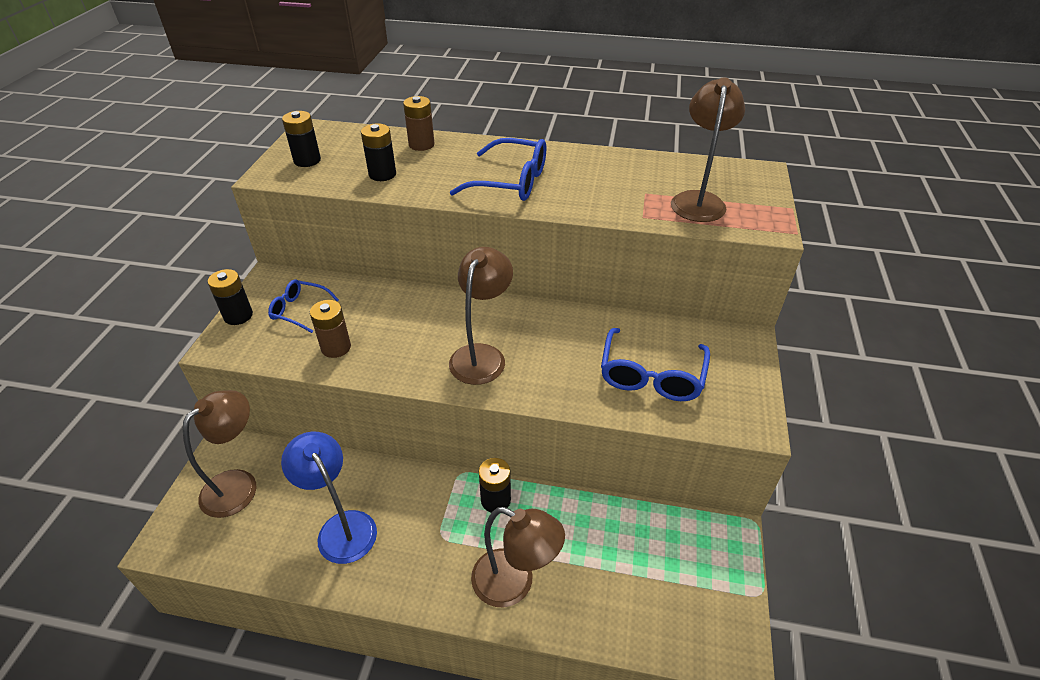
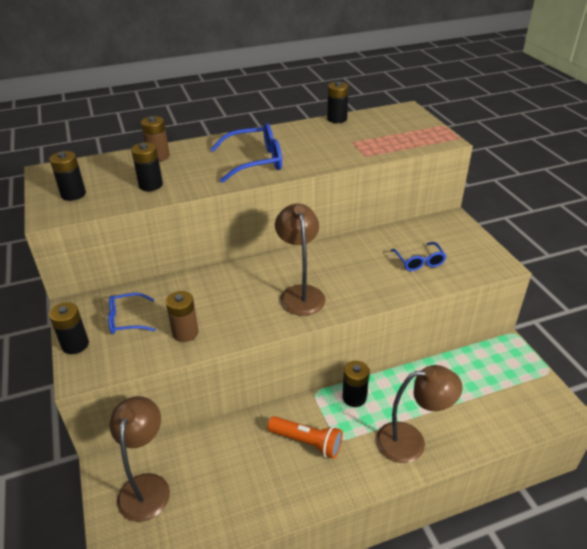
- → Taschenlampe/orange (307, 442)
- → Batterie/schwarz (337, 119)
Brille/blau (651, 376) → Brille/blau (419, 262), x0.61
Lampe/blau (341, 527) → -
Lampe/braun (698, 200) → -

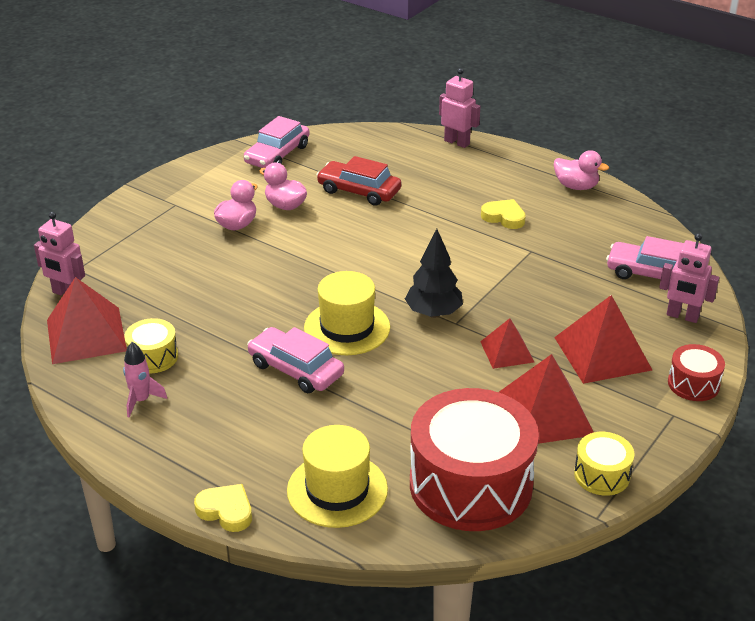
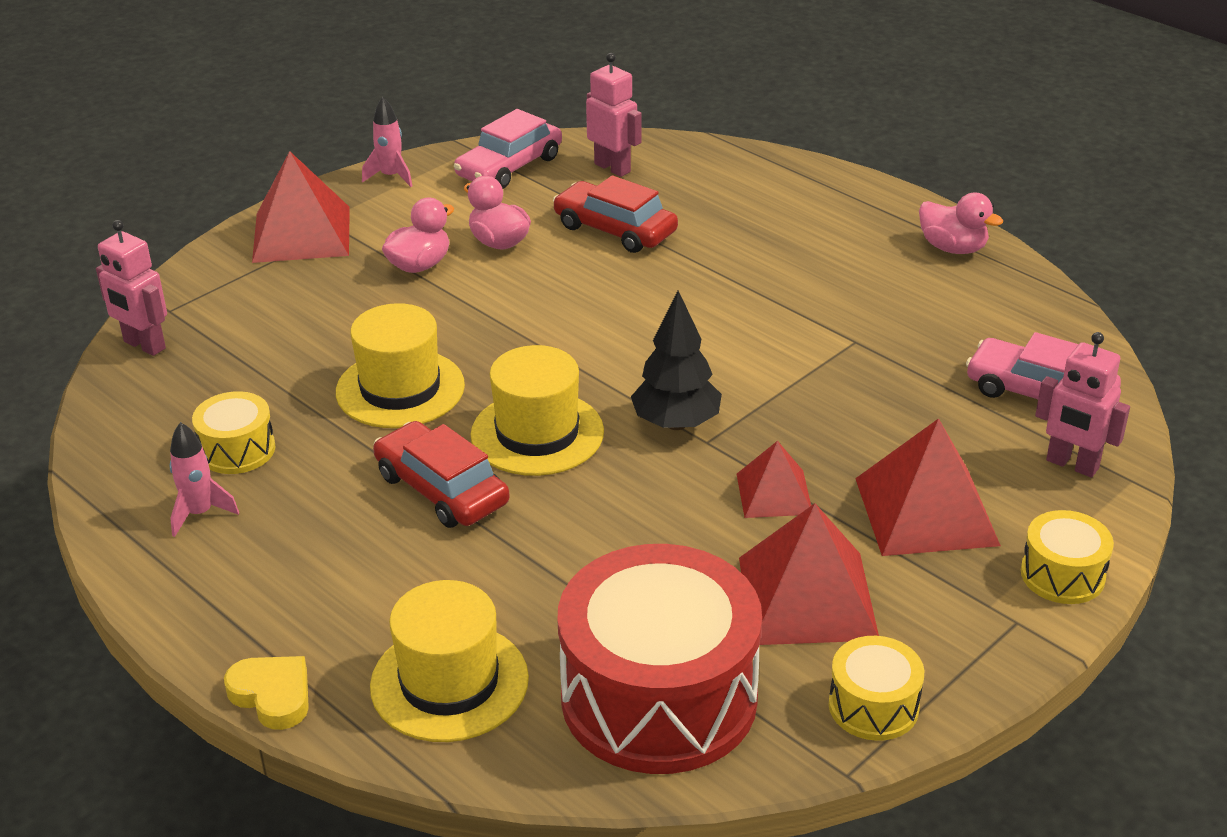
Pyramide/rot (86, 335) → Pyramide/rot (302, 234), moved
- → Hut/gelb (400, 389)
- → Rakete/rosa (391, 177)
Auto/rosa (296, 369) → Auto/rot (442, 489)
Roboter/rosa (457, 142) → Roboter/rosa (613, 167), moved
Trommel/rot (693, 384) → Trommel/gelb (1062, 575)
Herz/gelb (504, 217) → -

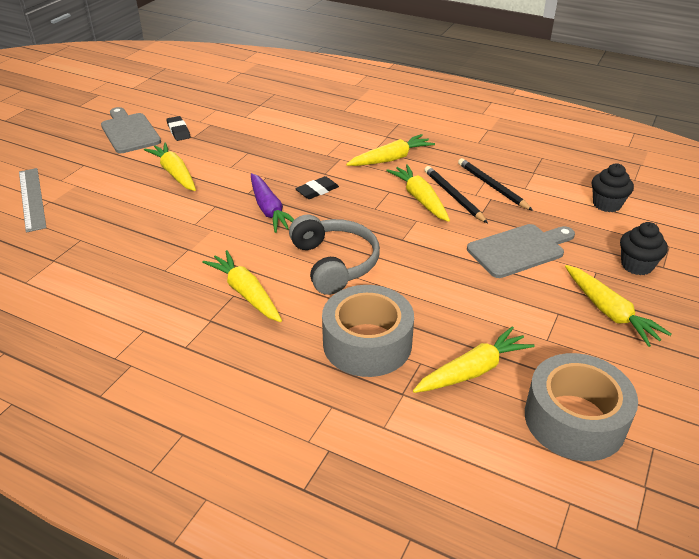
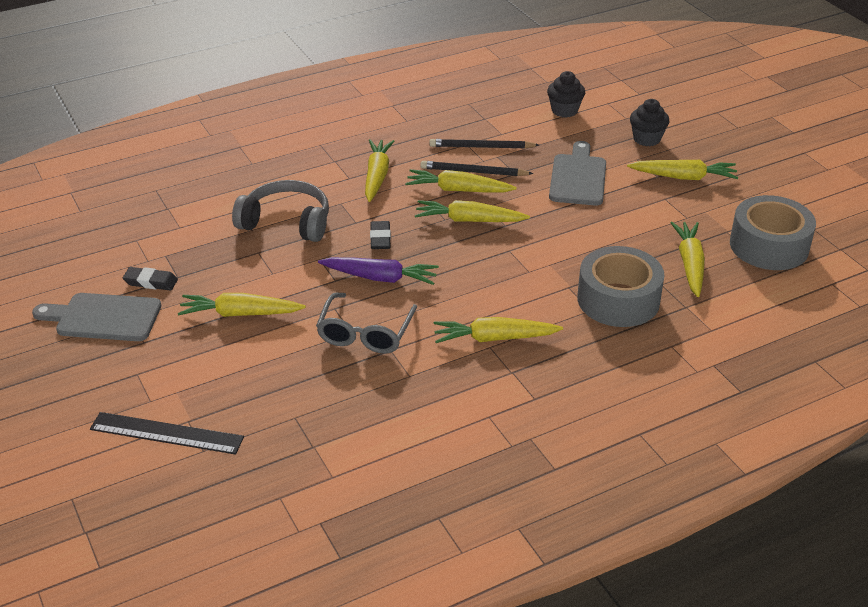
Lineal/grau (32, 199) → Lineal/schwarz (166, 433)
Kopfhörer/grau (334, 263) → Kopfhörer/grau (286, 222), moved
- → Brille/grau (365, 333)
- → Karotte/gelb (469, 220)

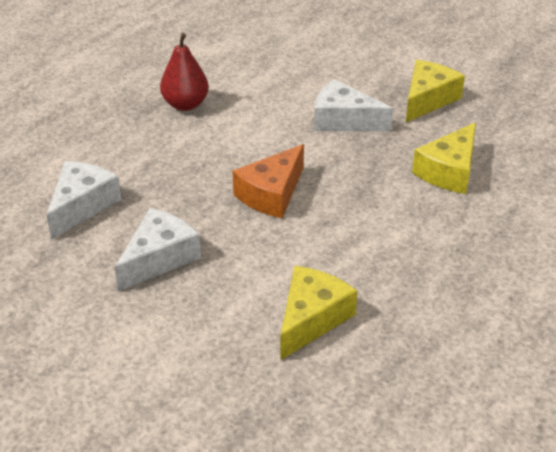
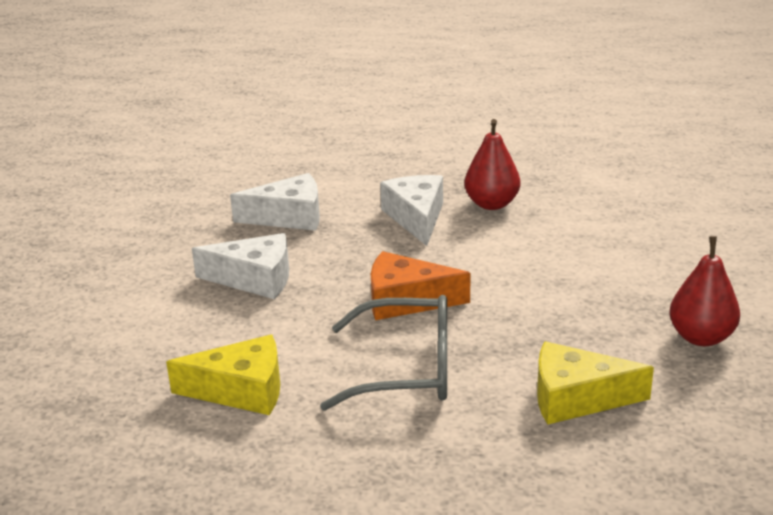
- → Brille/grau (407, 369)
Käse/weiß (343, 120) → Käse/weiß (416, 218), moved
Käse/gelb (428, 99) → Birne/rot (701, 337)

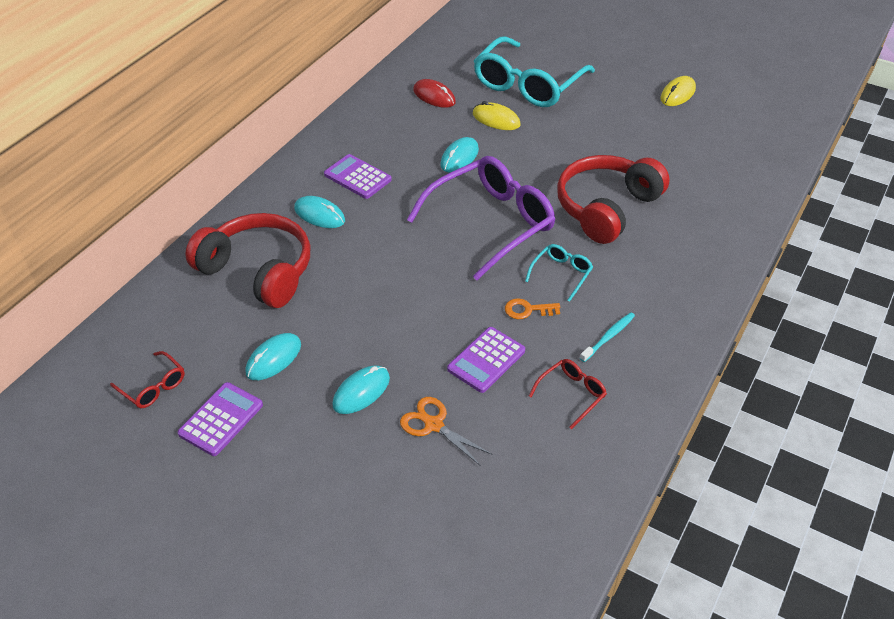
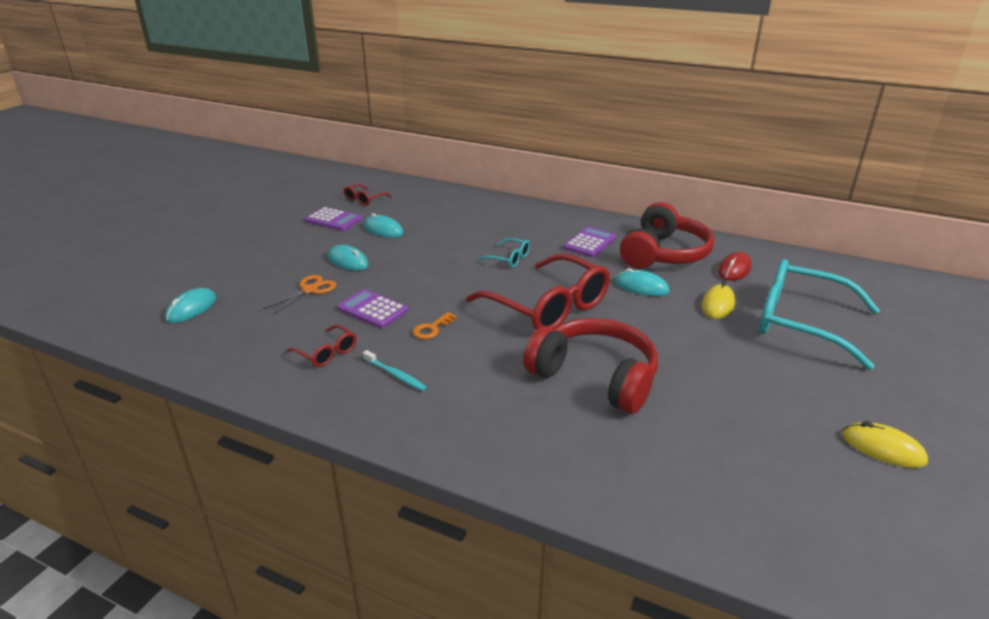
Computermaus/türkis (319, 215) → Computermaus/türkis (191, 308), moved
Schlüssel/orange (527, 310) → Schlüssel/orange (432, 328), 135 degrees counterclockwise
Brille/lila (491, 223) → Brille/rot (548, 307)
Brille/türkis (561, 274) → Brille/türkis (509, 259), moved
Kopfhörer/rot (258, 271) → Kopfhörer/rot (663, 253), moved

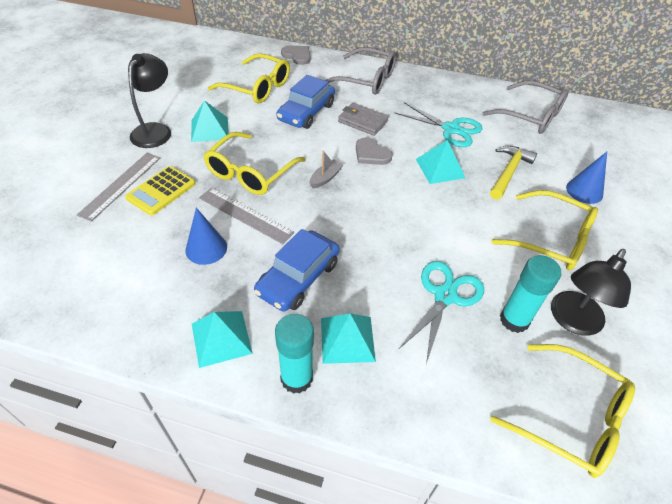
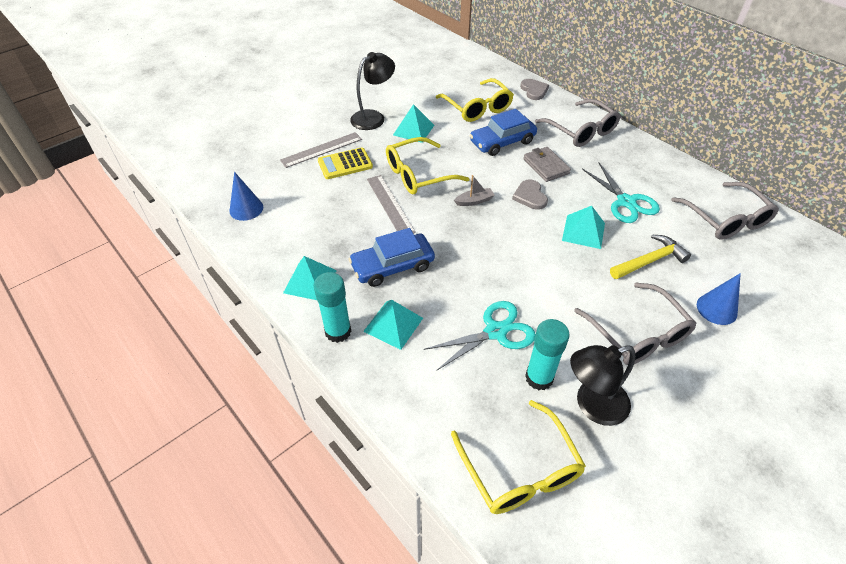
Kegel/blau (206, 248) → Kegel/blau (246, 209), moved
Brille/gelb (551, 239) → Brille/grau (637, 334)

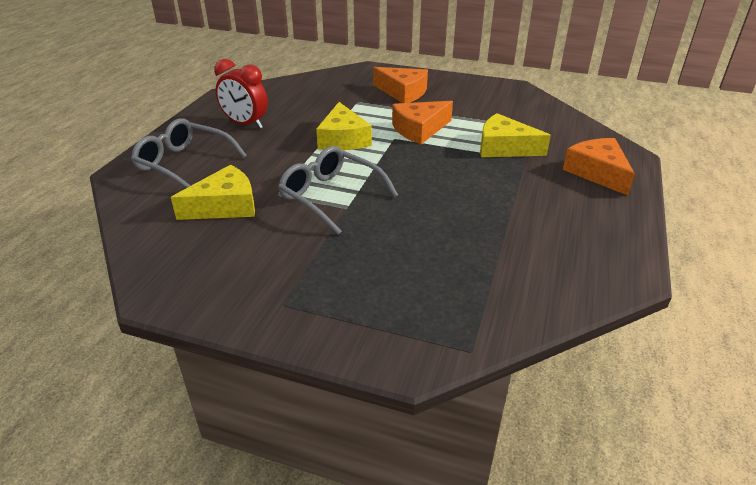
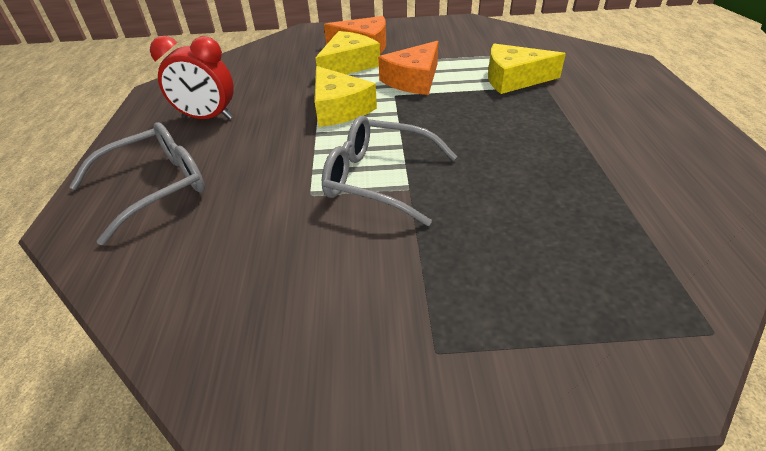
Brille/grau (184, 163) → Brille/grau (156, 187), 135 degrees clockwise
Käse/gelb (225, 206) → Käse/gelb (348, 65), moved
Käse/orange (597, 173) → -

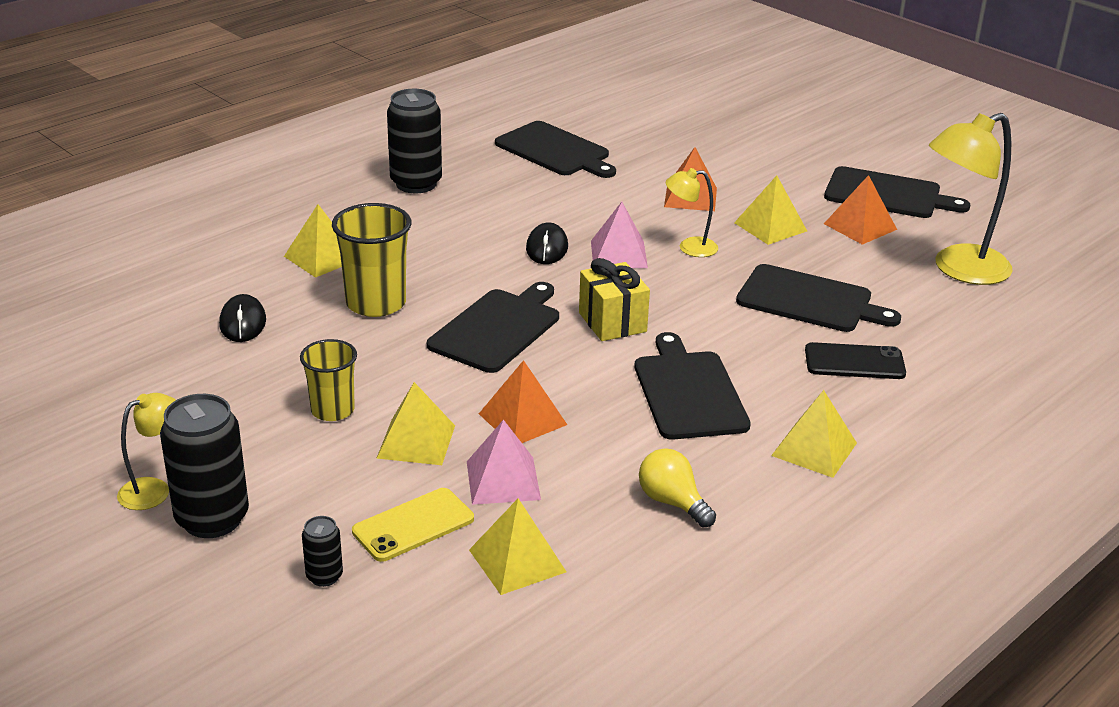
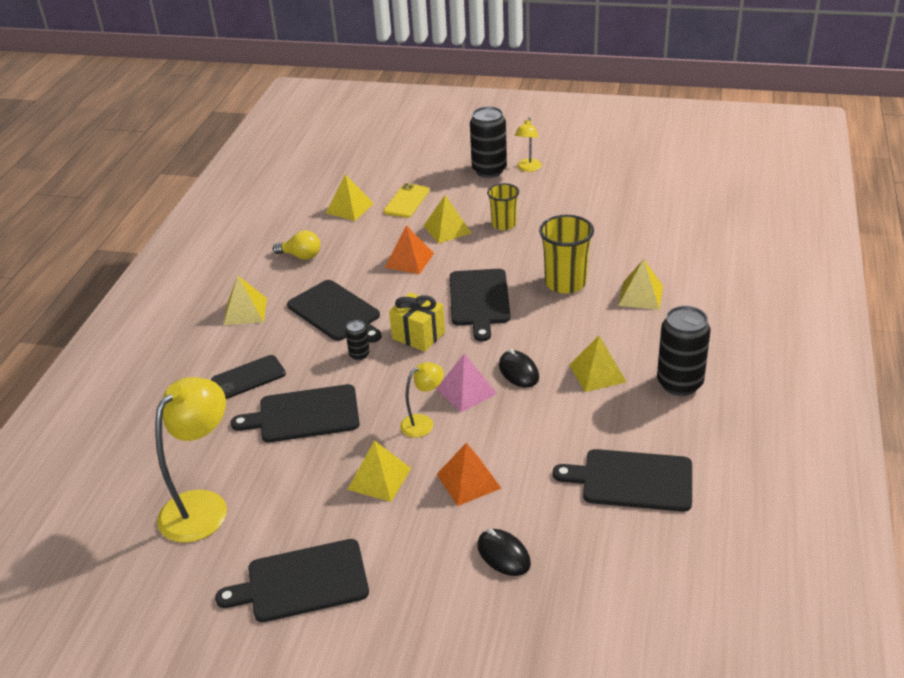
Dose/schwarz (324, 576) → Dose/schwarz (359, 355), moved
Computermaus/schwarz (243, 323) → Computermaus/schwarz (503, 555), moved
- → Pyramide/gelb (597, 373)
Pyramide/rosa (503, 480) → -
Pyramide/orange (860, 226) → -

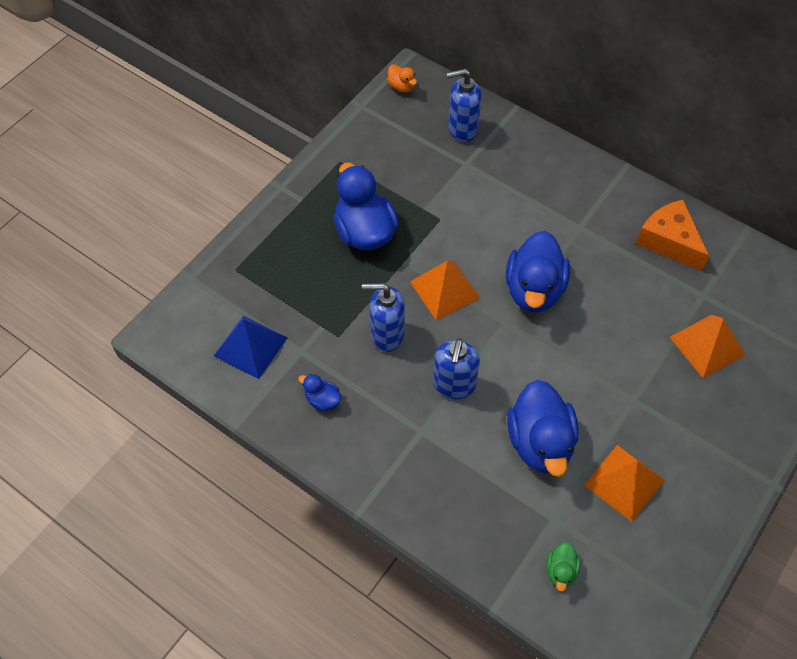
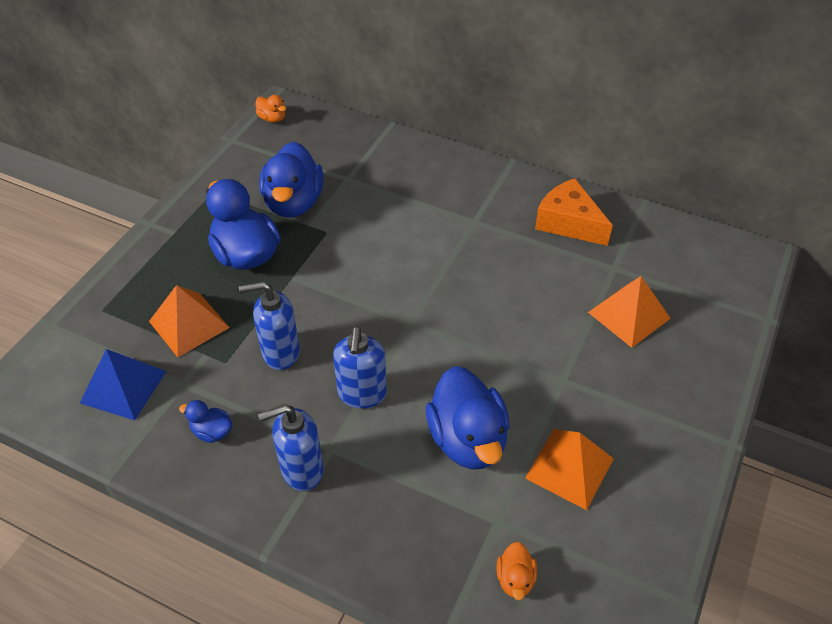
Pyramide/orange (445, 289) → Pyramide/orange (189, 324), moved
Seifenspender/blau (462, 129) → Seifenspender/blau (301, 470), moved
Ente/blau (534, 290) → Ente/blau (294, 203), moved
Ente/grün (560, 570) → Ente/orange (515, 579)

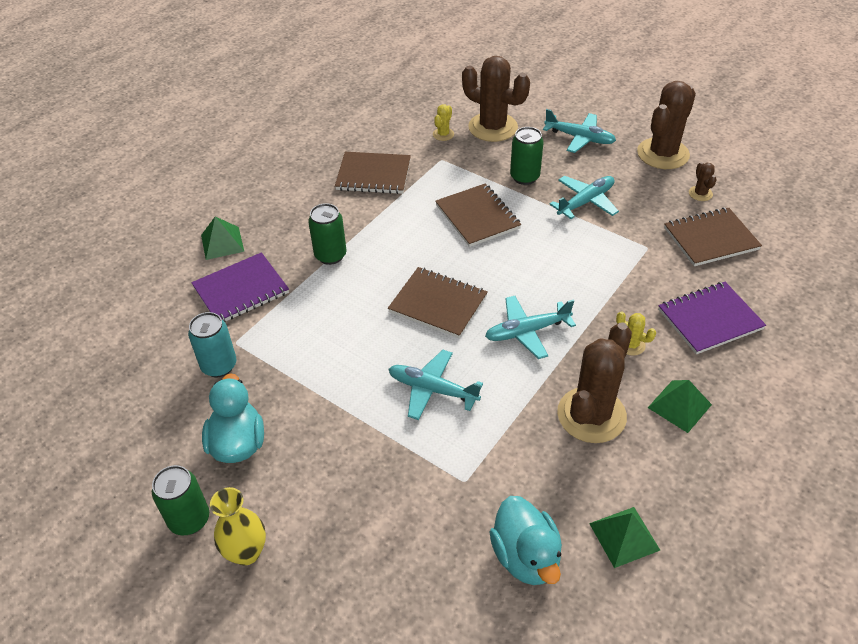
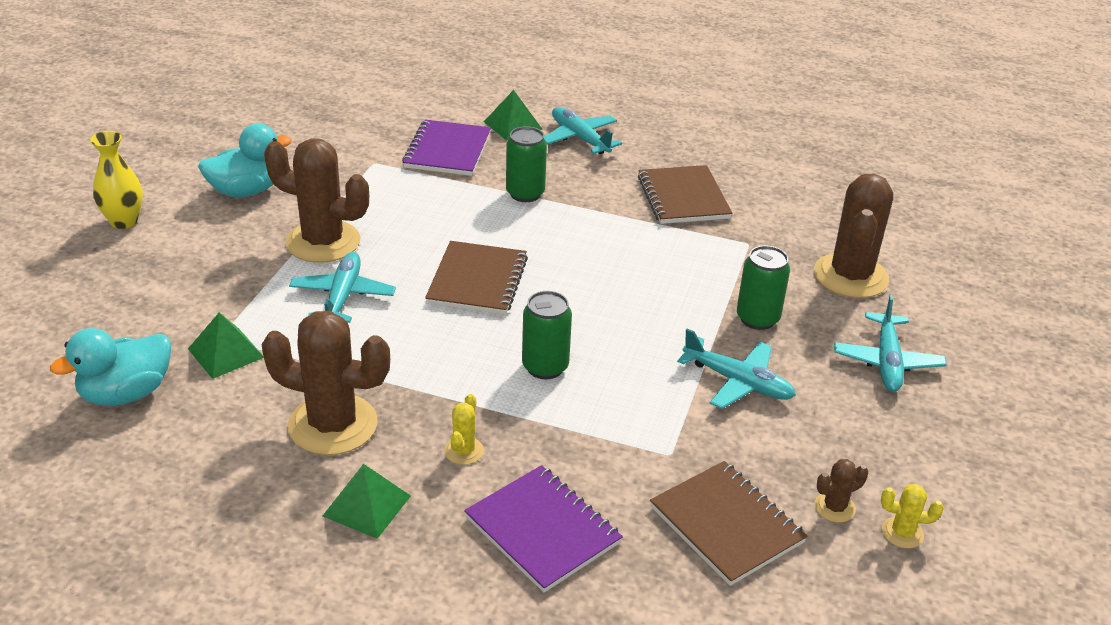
Pyramide/grün (624, 536) → Pyramide/grün (226, 353), moved
Kaktus/braun (663, 154) → Kaktus/braun (323, 242), moved
Notizbuch/lila (241, 290) → Notizbuch/lila (447, 150), 60 degrees clockwise
Dose/grün (189, 519) → Dose/grün (545, 367), moved
Flugzeug/türkis (527, 331) → Flugzeug/türkis (580, 138), moved
Kaktus/gelb (443, 134) → Kaktus/gelb (902, 533), moved
Dose/türkis (219, 366) → -
Notizbuch/braun (477, 217) → -

